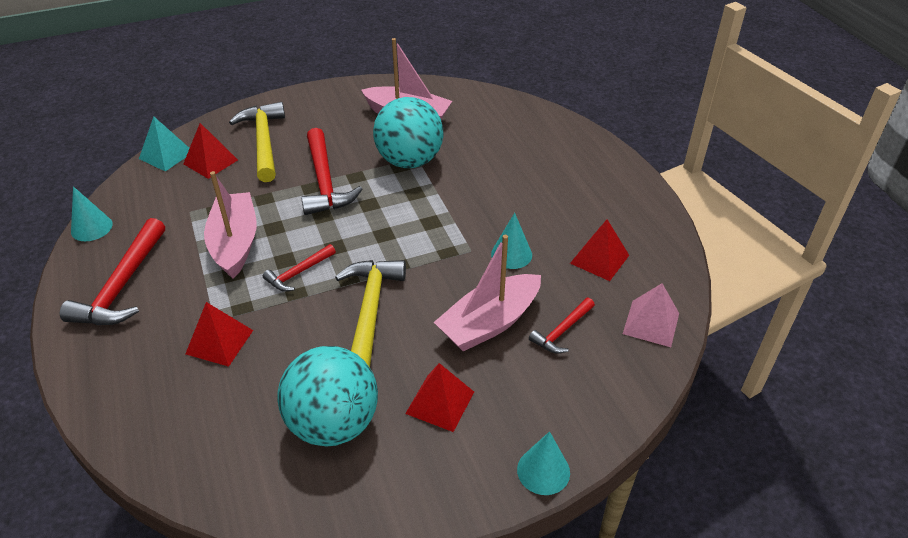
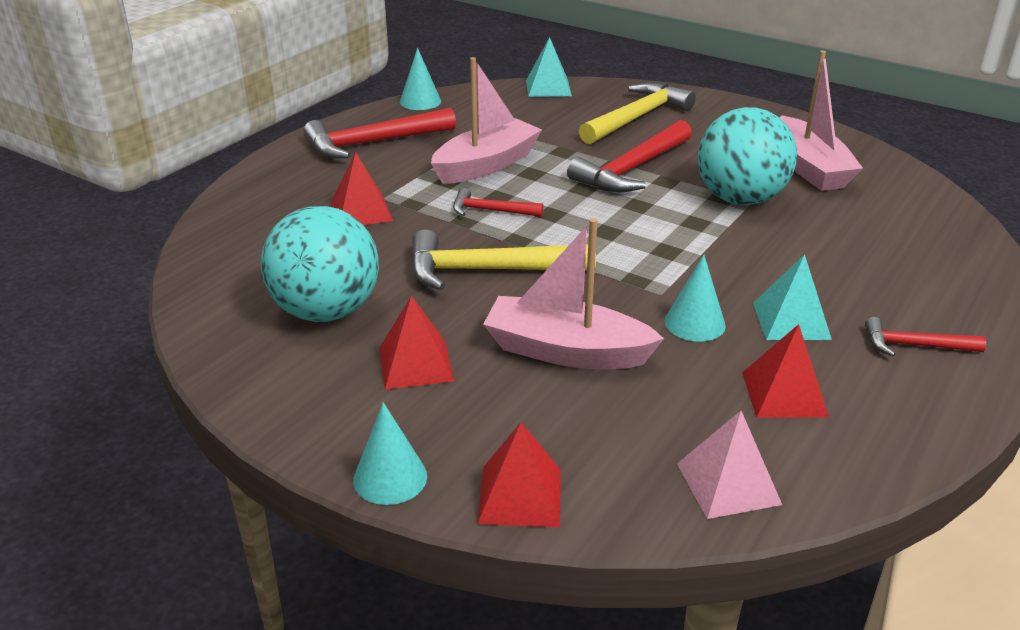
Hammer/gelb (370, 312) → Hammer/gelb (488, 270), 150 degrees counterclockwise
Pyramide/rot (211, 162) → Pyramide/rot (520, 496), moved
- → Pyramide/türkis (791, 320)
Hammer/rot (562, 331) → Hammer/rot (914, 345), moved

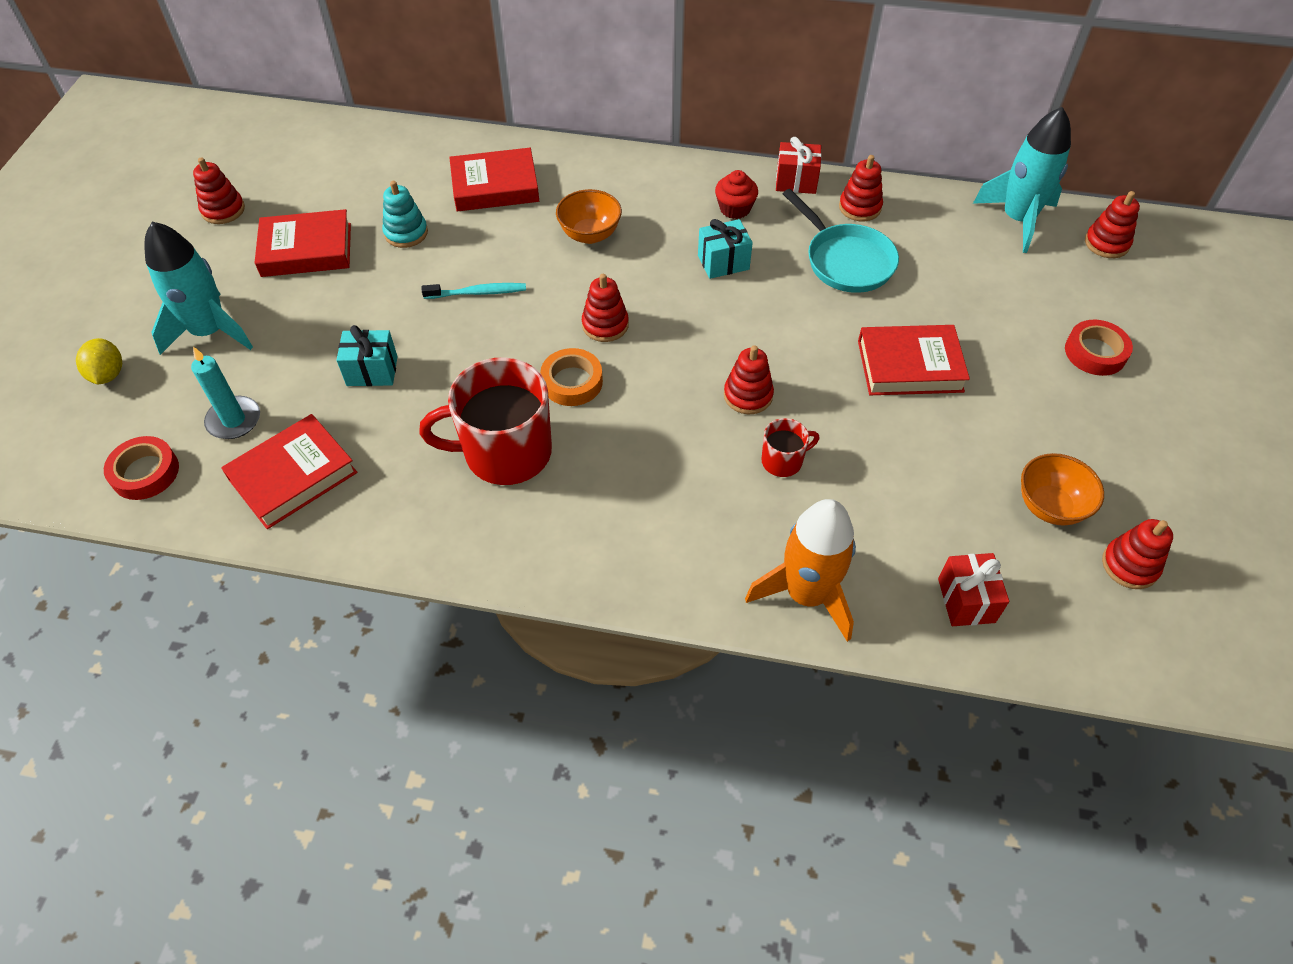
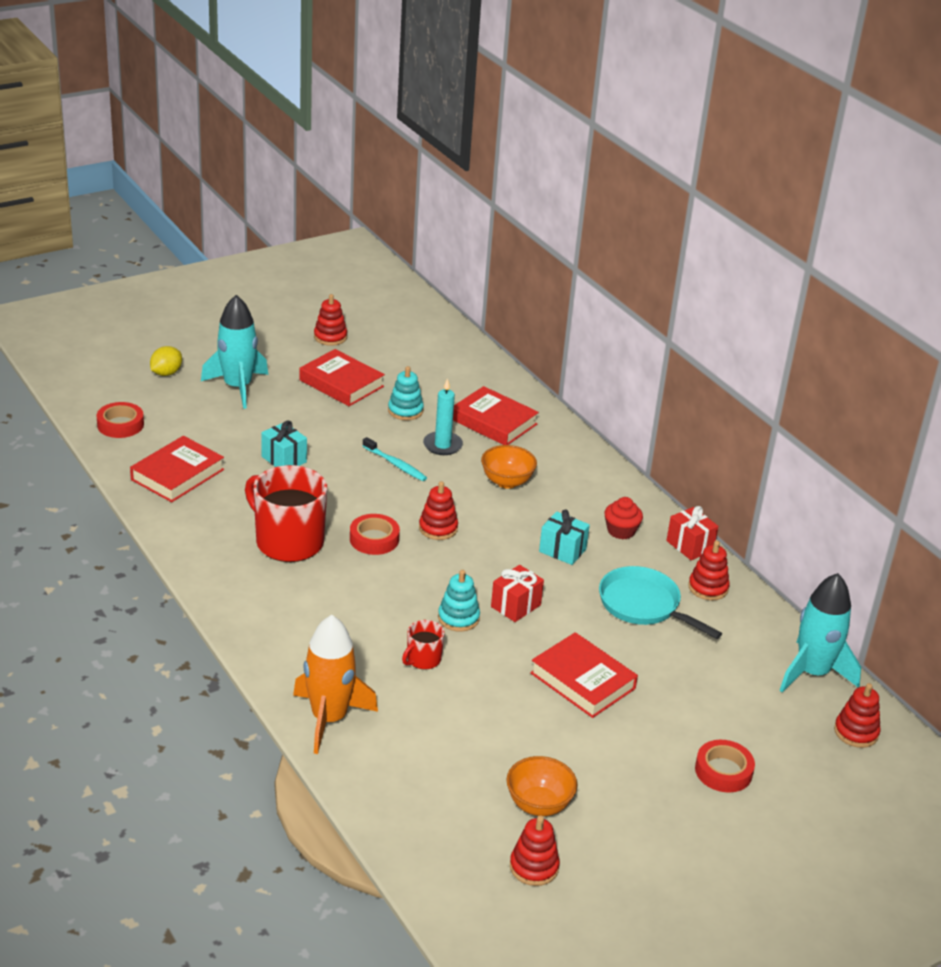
Buch/rot (293, 476) → Buch/rot (177, 475), 60 degrees counterclockwise
Klebeband/orange (572, 382) → Klebeband/rot (374, 539)
Tasse/rot (783, 461) → Tasse/rot (423, 659), 105 degrees clockwise
Kerze/türkis (234, 420) → Kerze/türkis (442, 445), moved
Stapelspielzeug/rot (748, 395) → Stapelspielzeug/türkis (458, 618)
Geschenk/rot (966, 600) → Geschenk/rot (516, 606), moved
Pfanne/türkis (846, 261) → Pfanne/türkis (643, 605), 120 degrees clockwise

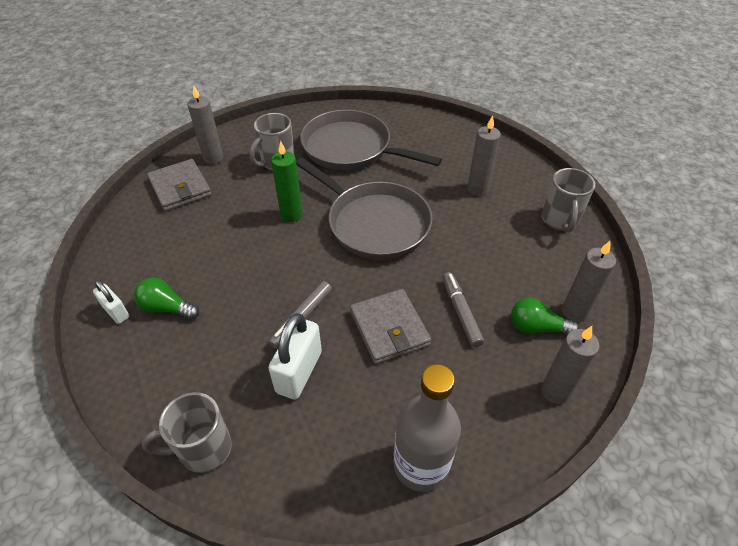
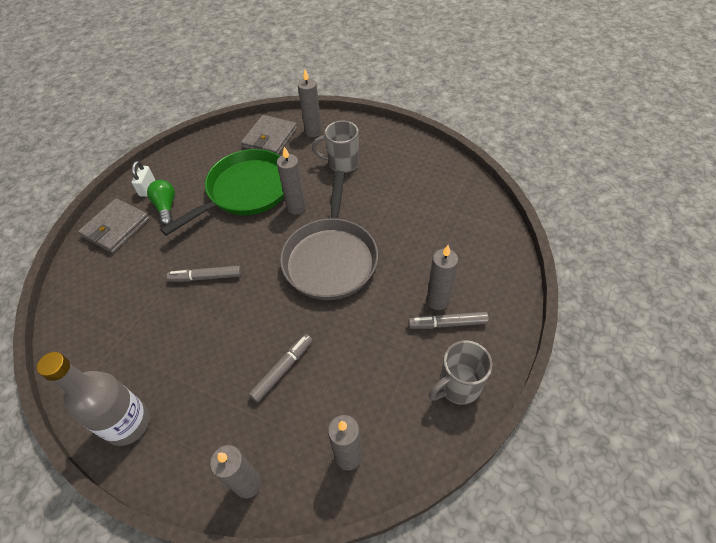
Geldbörse/grau (389, 328) → Geldbörse/grau (116, 228), moved
- → Pfanne/grün (246, 191)
Kerze/grün (291, 214) → Kerze/grau (296, 207)
- → Filzstift/grau (447, 324)
Tasse/grau (203, 449) → -
Vorhängeschloss/weiß (299, 372) → -
Pfanne/grau (351, 148) → -
Glühbirne/grün (536, 327) → -

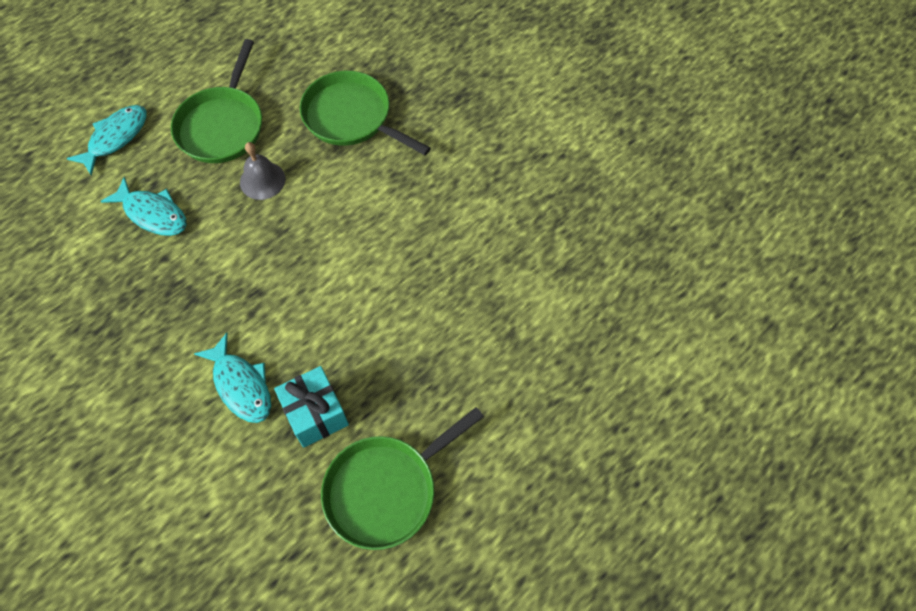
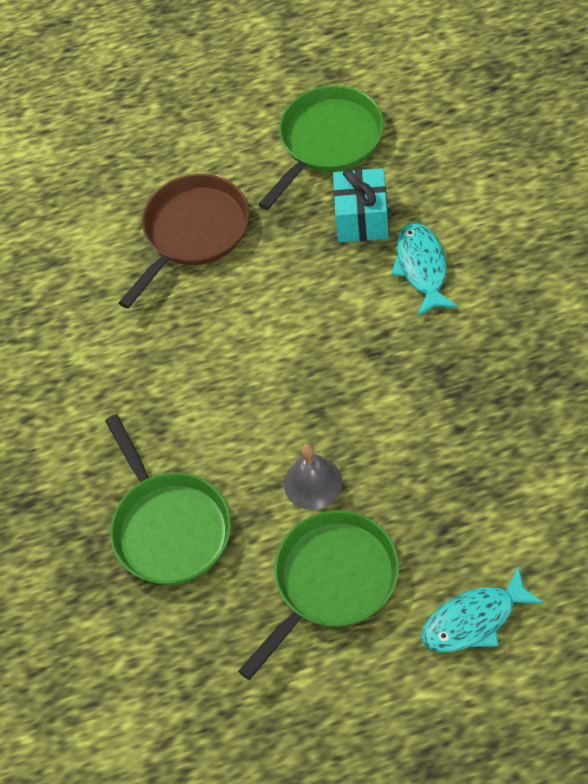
- → Pfanne/braun (193, 233)
Pfanne/grün (386, 489) → Pfanne/grün (328, 142), 45 degrees counterclockwise
Fisch/türkis (153, 214) → -

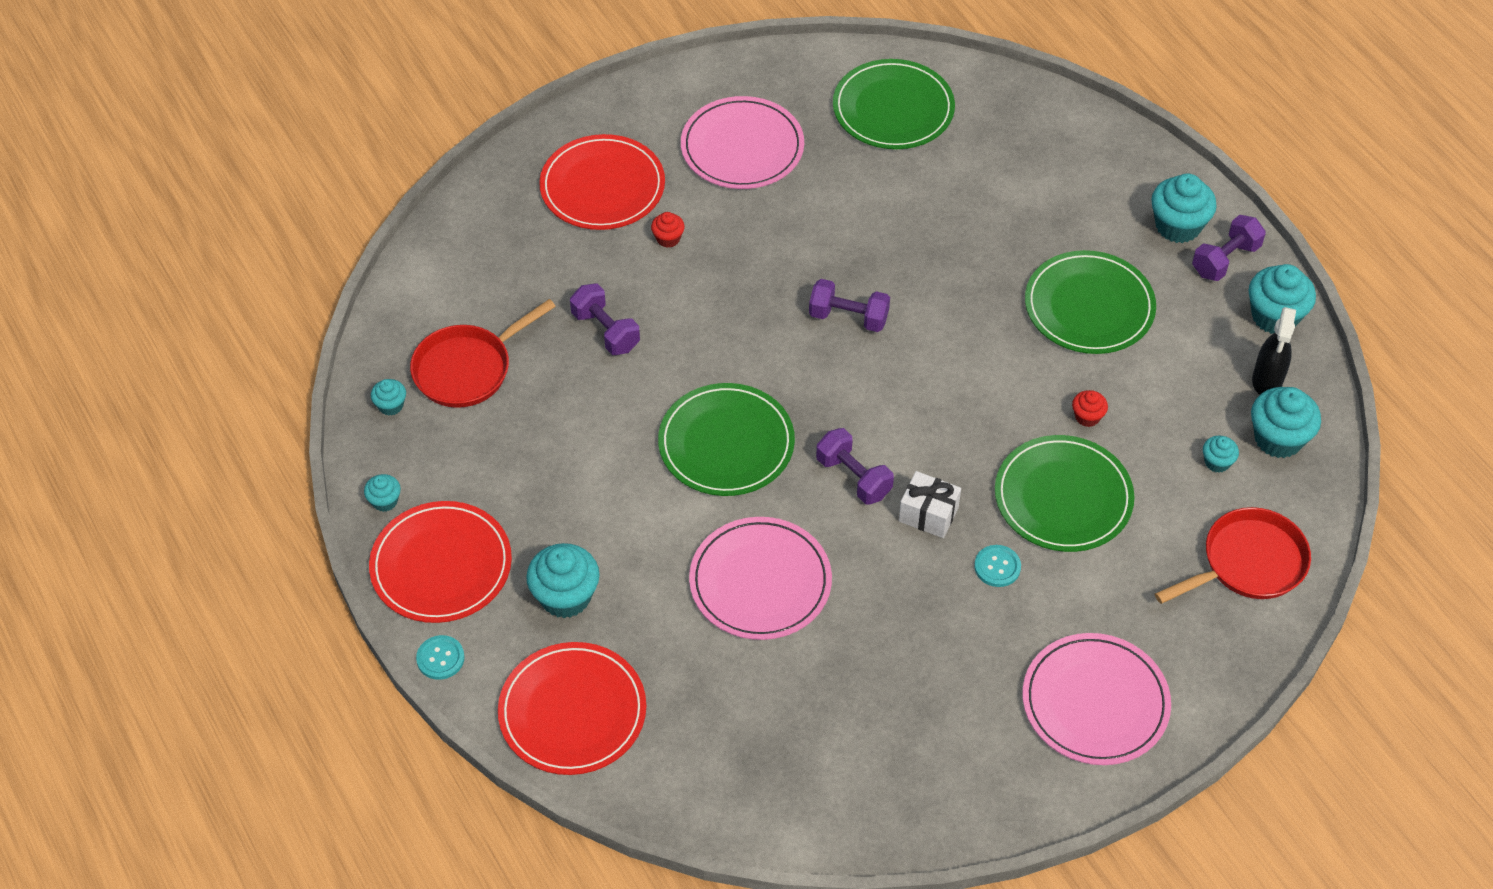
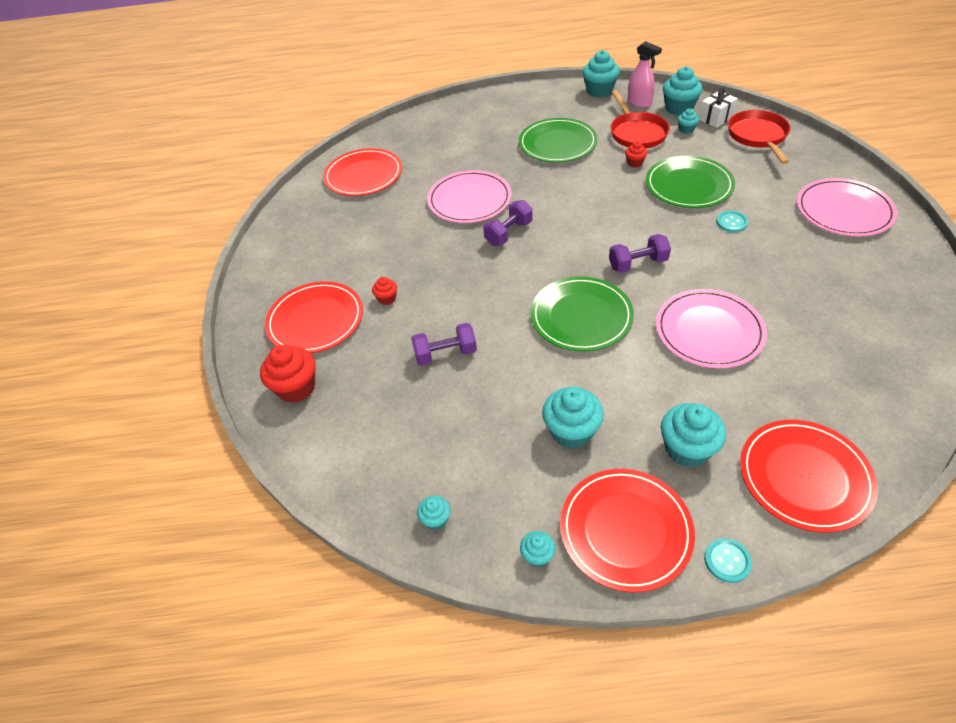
- → Muffin/rot (296, 388)
Teller/grün (893, 109) → Teller/rot (363, 175)
Teller/rosa (742, 147) → Teller/rosa (469, 200), moved
Muffin/türkis (1178, 226) → Muffin/türkis (571, 431), moved
Pfanne/rot (468, 368) → Pfanne/rot (636, 133), moved
Sprühflasche/schwarz (1267, 380) → Sprühflasche/rosa (639, 103)
Geschenk/weiß (928, 514) → Geschenk/weiß (715, 118), moved
Hantel/lila (1225, 260) → -

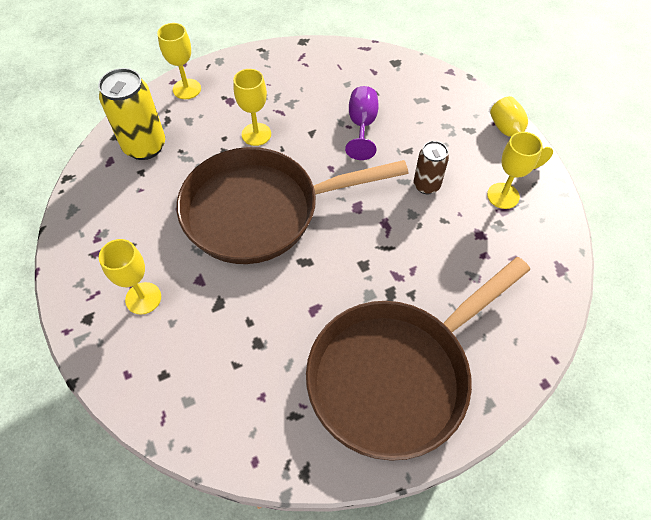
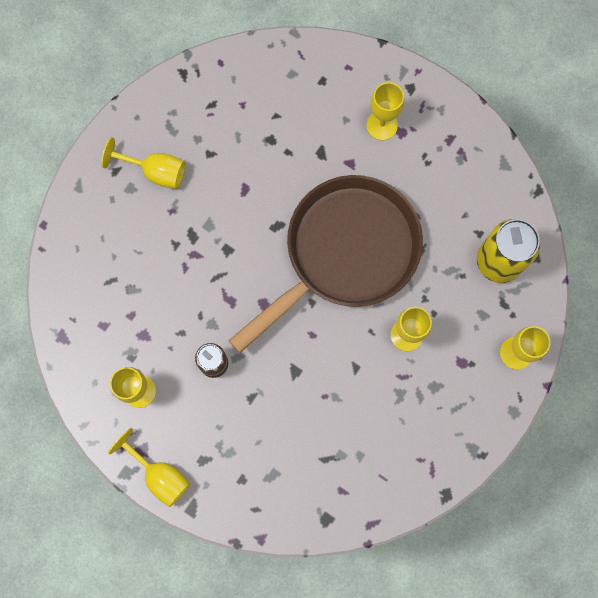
Pfanne/braun (396, 375) → Kelch/gelb (155, 171)
Kelch/lila (362, 125) → -

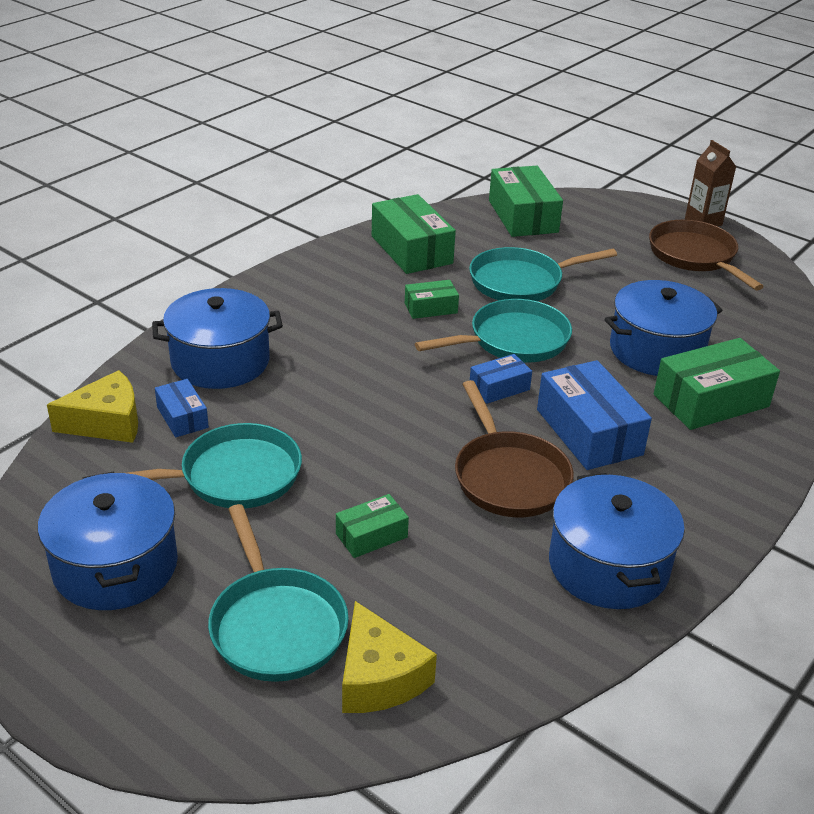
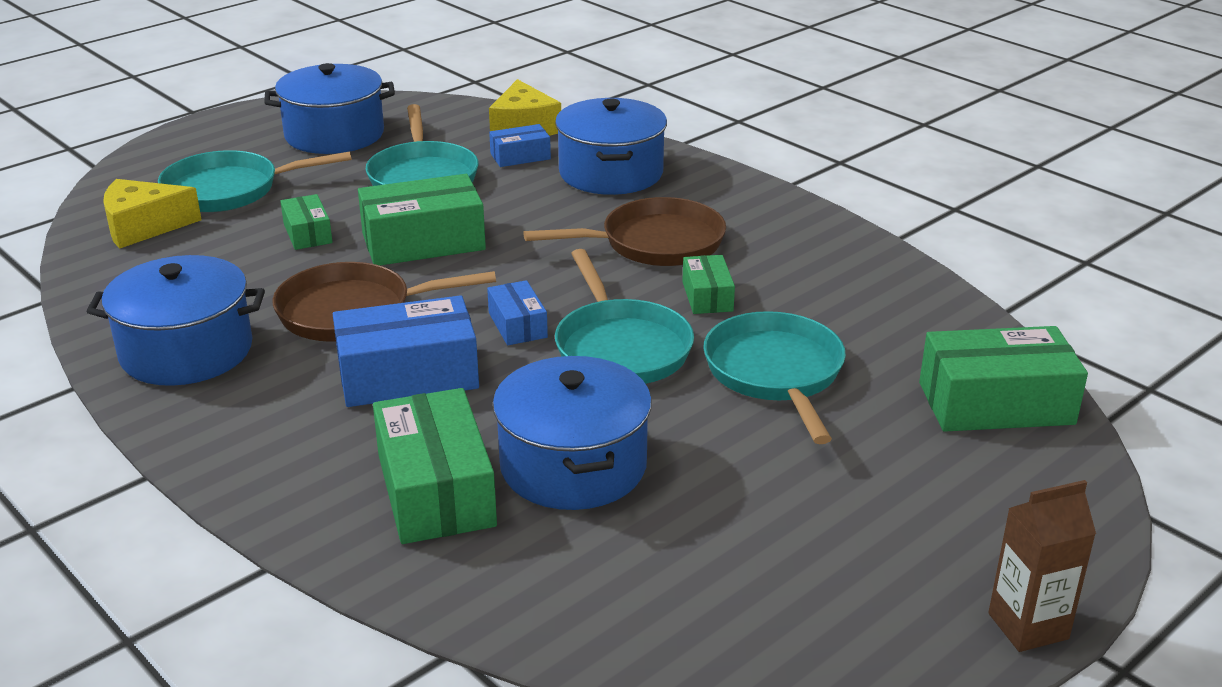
Schachtel/grün (411, 250) → Schachtel/grün (423, 241), moved
Pfanne/braun (695, 256) → Pfanne/braun (654, 243), moved

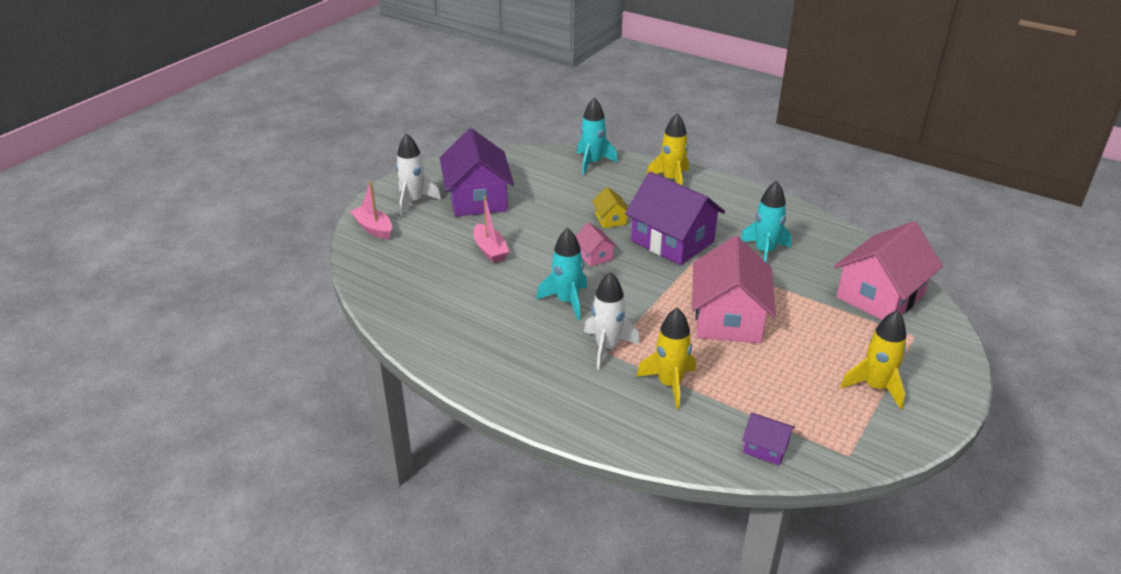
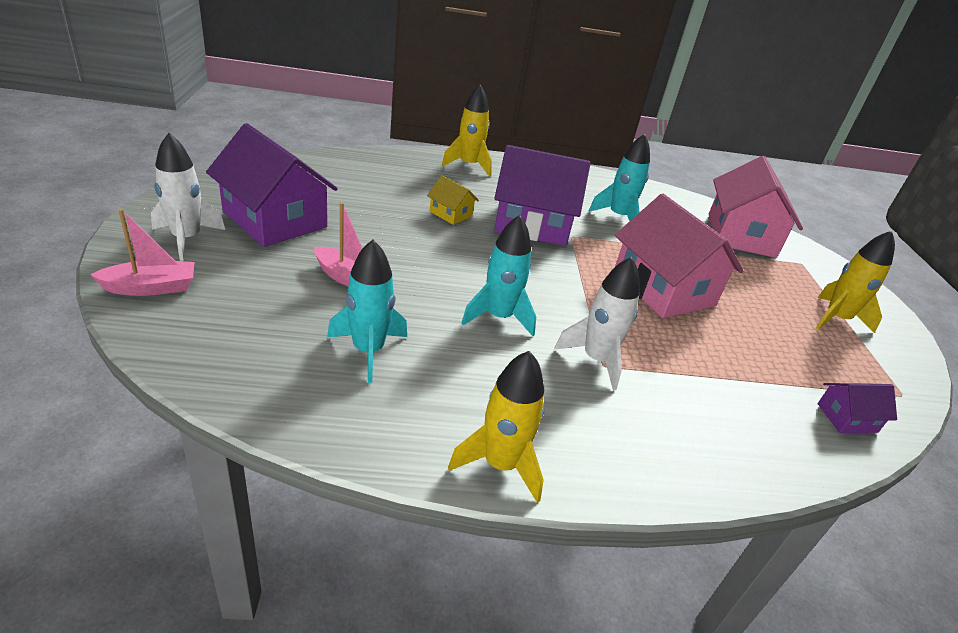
Boot/rosa (373, 228) → Boot/rosa (151, 287), 150 degrees clockwise
Rakete/türkis (592, 163) → Rakete/türkis (368, 350), moved
Rakete/gelb (669, 384) → Rakete/gelb (501, 465), moved
Haus/rosa (594, 255) → -

